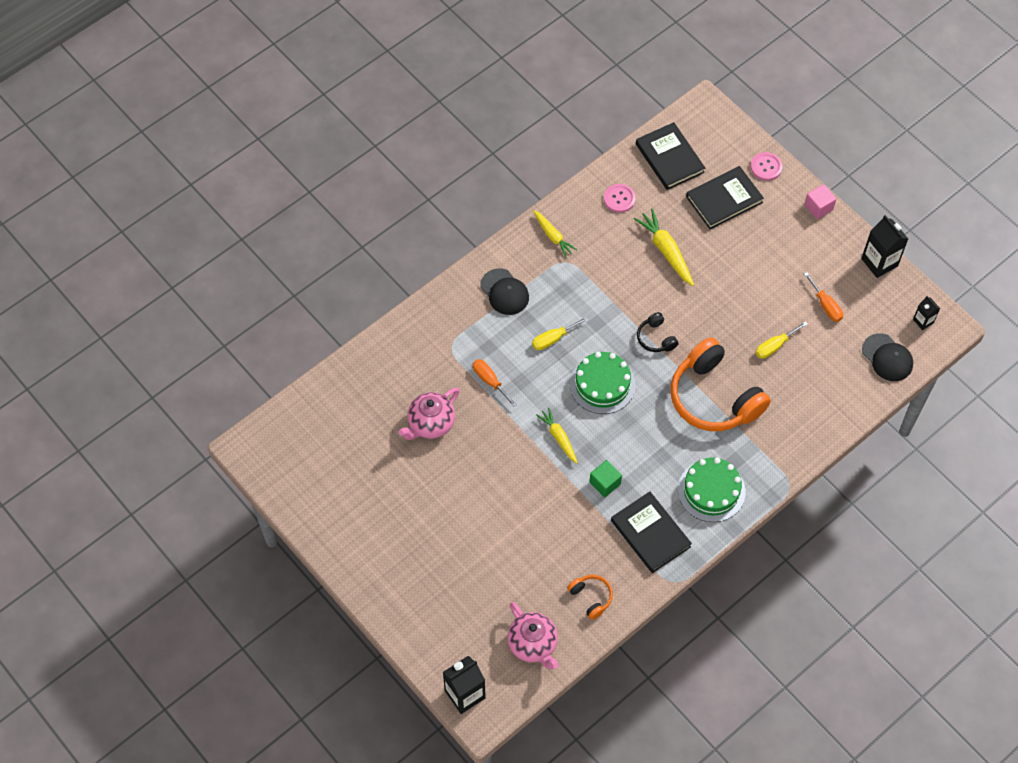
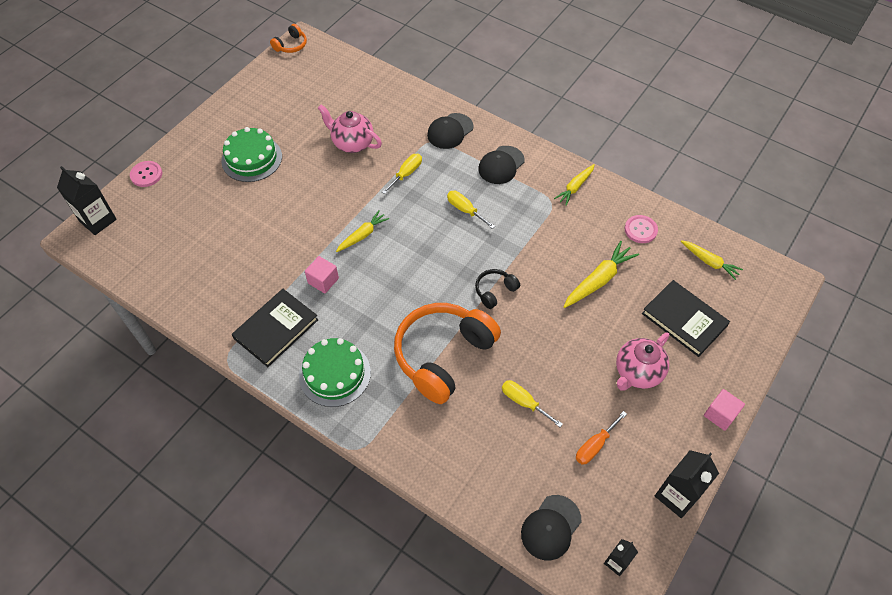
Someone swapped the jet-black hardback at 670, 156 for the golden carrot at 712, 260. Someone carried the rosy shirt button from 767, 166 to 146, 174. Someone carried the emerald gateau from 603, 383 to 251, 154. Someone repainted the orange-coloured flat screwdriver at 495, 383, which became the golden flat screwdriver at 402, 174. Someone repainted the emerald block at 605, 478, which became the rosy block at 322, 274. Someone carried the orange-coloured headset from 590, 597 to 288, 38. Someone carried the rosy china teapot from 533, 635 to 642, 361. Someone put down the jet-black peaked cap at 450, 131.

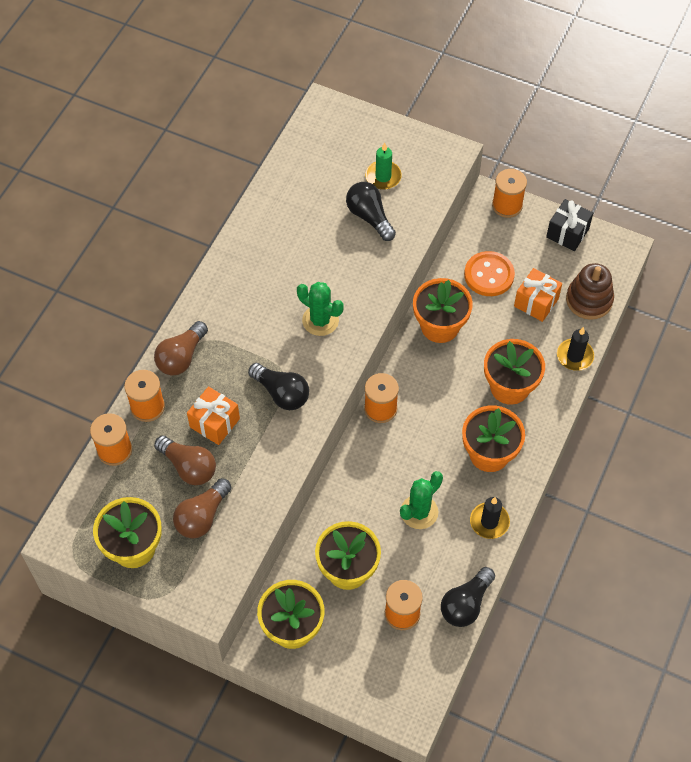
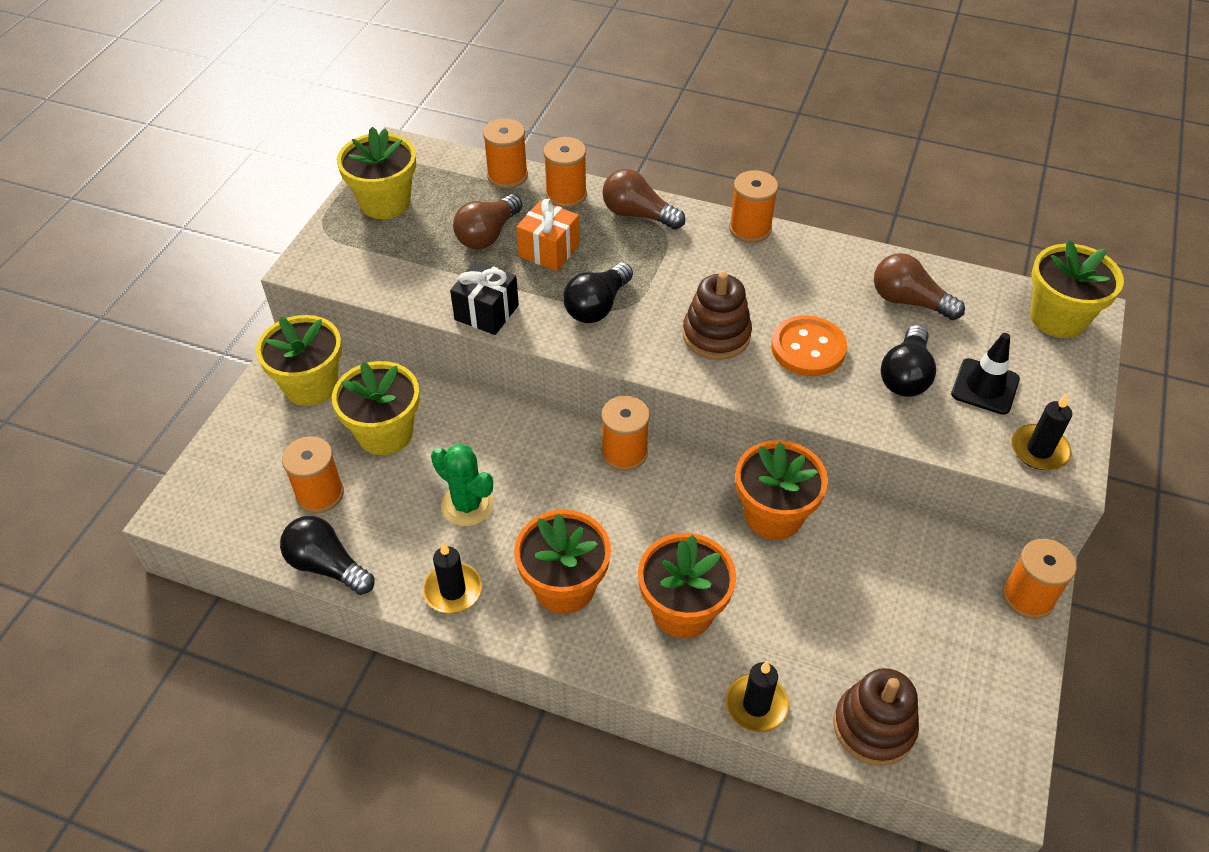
Someone swapped the emerald pillar candle at 383, 166 for the jet-black traffic cone at 985, 374. Someone rotated the jet-black lightbulb at 371, 211 by 150 degrees clockwise. Someone carried the jet-black wrapped gift from 569, 225 to 484, 298. Someone carried the orange-coloured shirt button from 489, 273 to 809, 345. Someone took away the orange-coloured wrapped gift at 538, 295. Someone swapped the emerald saguaro cactus at 320, 309 for the dark brown stacking rings at 717, 316. Someone carried the dark brown lightbulb from 202, 508 to 919, 286. Someone put down the orange-coloured bobbin at 753, 206. Someone put down the golden flower pot at 1077, 289. Someone put down the jet-black pillar candle at 1042, 431.

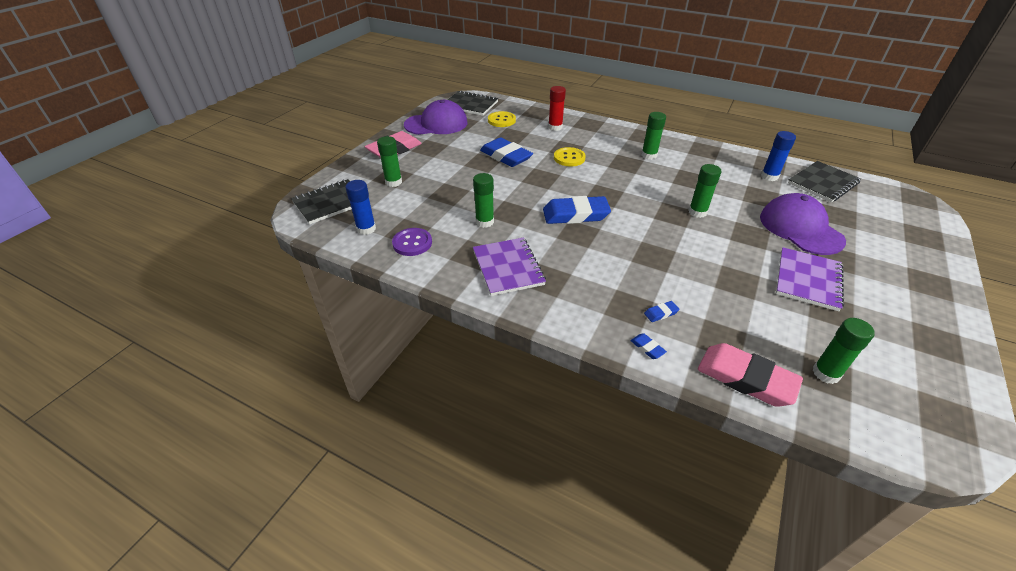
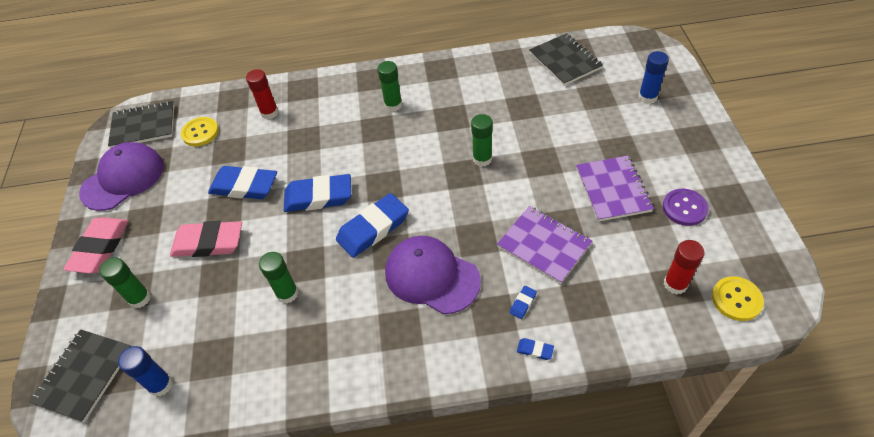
Someone carried the blue glue stick from 778, 156 to 653, 77. Someone carried the golden shirt button from 570, 156 to 738, 298. Someone rotated the jet-black notebook at 824, 181 by 45 degrees counterclockwise. Someone carried the violet peaked cap from 803, 224 to 433, 275. Someone carried the violet shirt button from 412, 242 to 686, 207. Someone carried the violet notebook from 509, 267 to 545, 245. Someone repainted the emerald glue stick at 843, 351, which became the red glue stick at 684, 267. Someone carried the rosy eraser from 750, 375 to 206, 239. Someone put down the blue eraser at 317, 193.

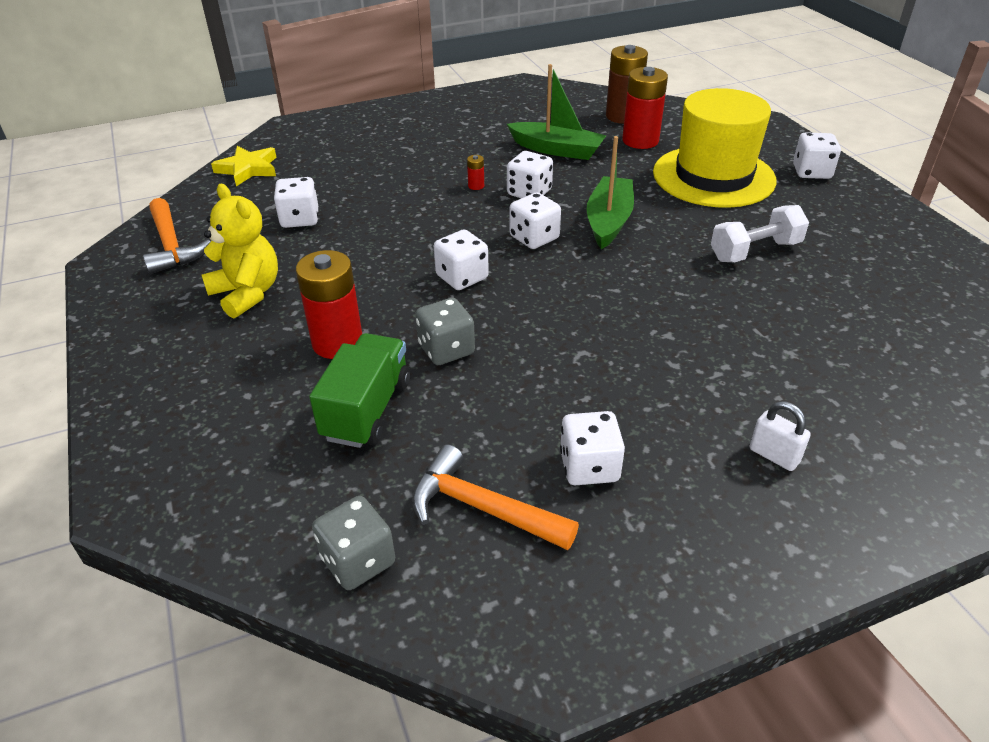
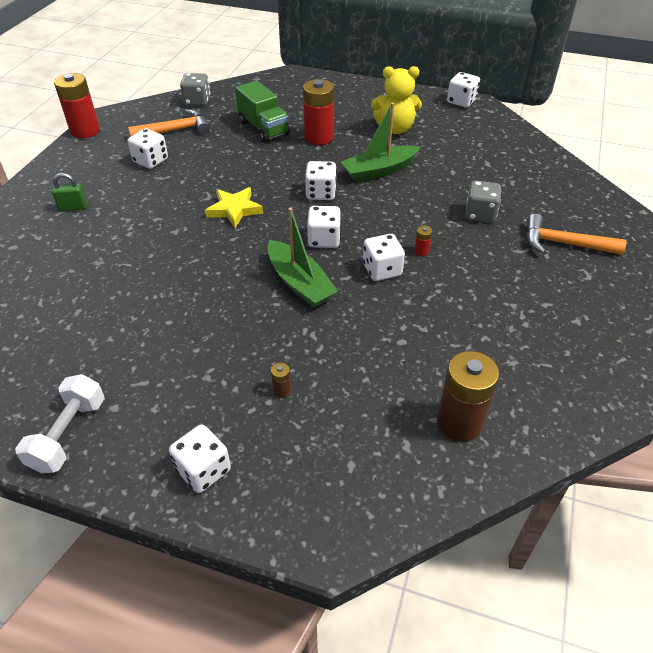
Someone carried the emerald sailboat from 556, 112 to 380, 142. Someone carried the red AA battery from 645, 108 to 77, 105. Someone swapped the golden tall hat at 714, 148 for the dark brown AA battery at 281, 380. Someone carried the golden five-pointed star from 244, 166 to 234, 207. Someone carried the snow-white game die from 296, 202 to 463, 89. Someone carried the orange-coloured carpenter's hammer from 176, 236 to 577, 234. Someone carried the snow-white hand weight from 760, 233 to 60, 423. Someone carried the grey game die from 445, 331 to 483, 202. Someone repainted the snow-white padlock at 780, 436, which became the emerald padlock at 69, 192.

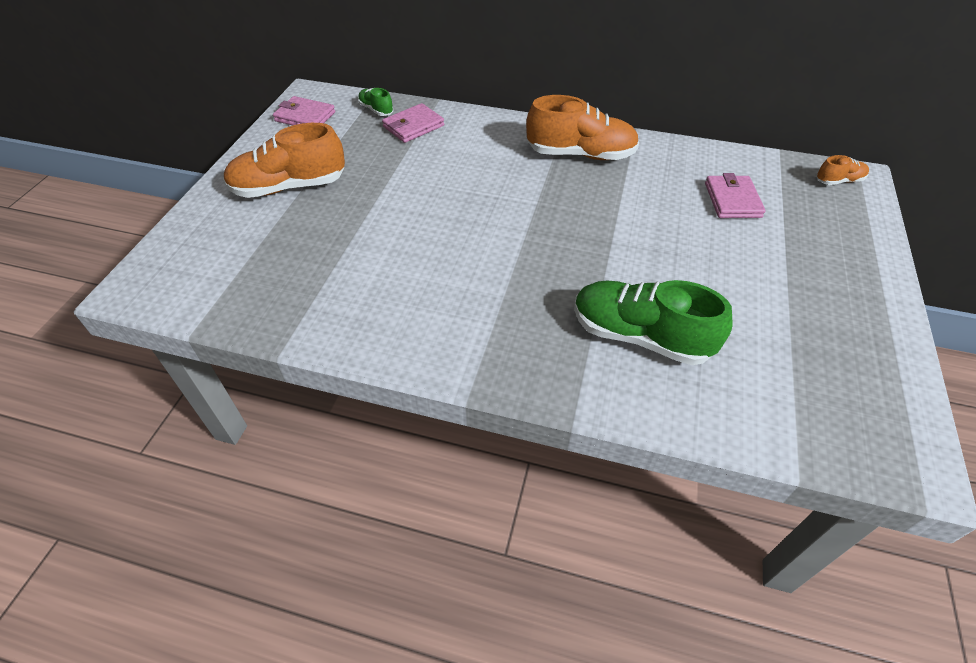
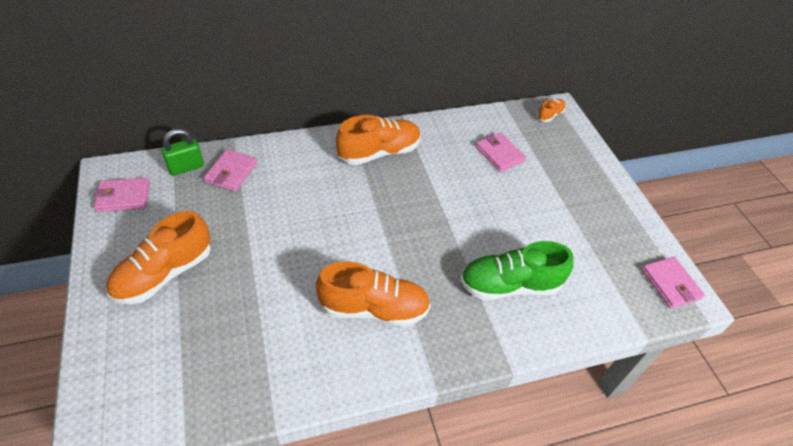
Someone swapped the emerald lace-up shoe at 375, 102 for the emerald padlock at 182, 152. Someone put down the rosy billfold at 673, 283. Someone put down the orange-coloured lace-up shoe at 373, 293.

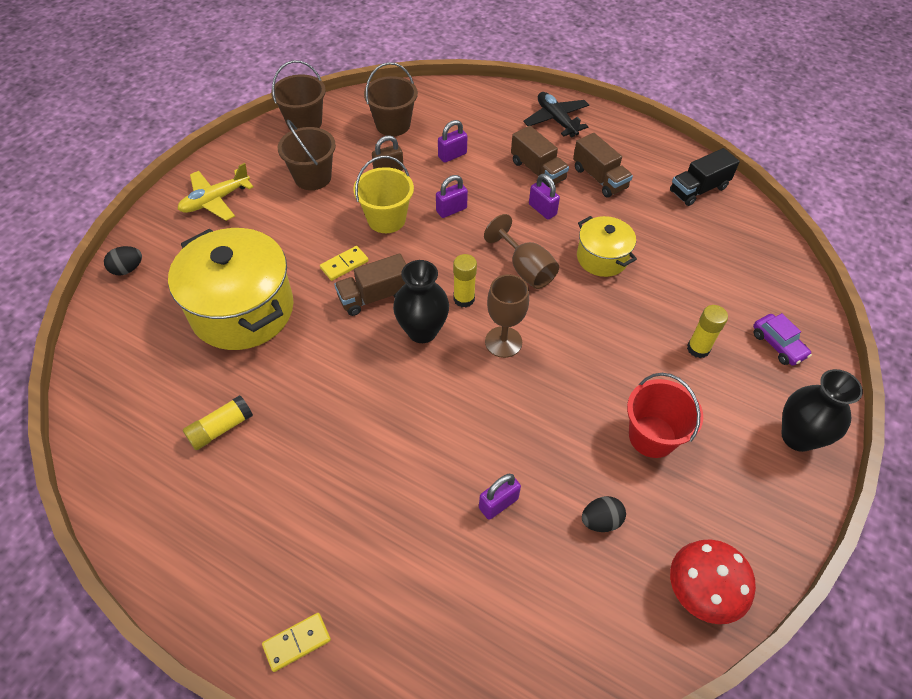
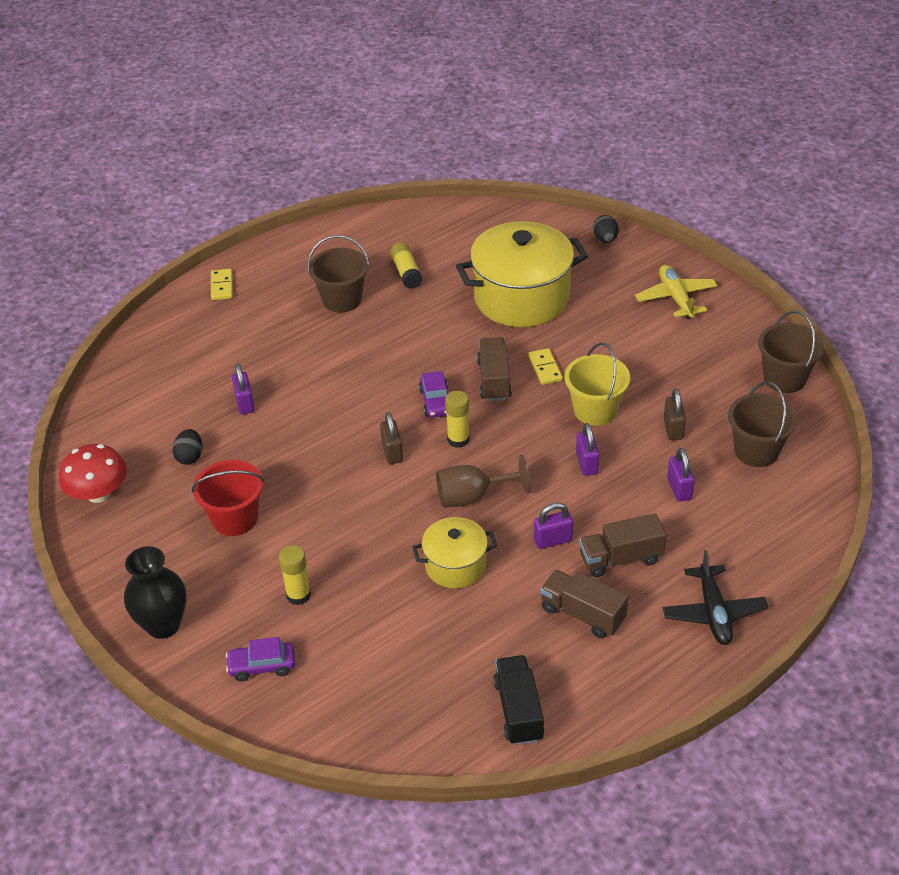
Someone rotated the jet-black toy plane at 556, 115 by 90 degrees clockwise. Someone carried the dark brown bucket from 307, 155 to 338, 274. Someone rotated the dark brown truck at 603, 165 by 45 degrees clockwise. Someone swapped the jet-black flower vase at 421, 301 for the violet car at 433, 394. Someone swapped the dark brown goblet at 507, 316 for the dark brown padlock at 391, 438.

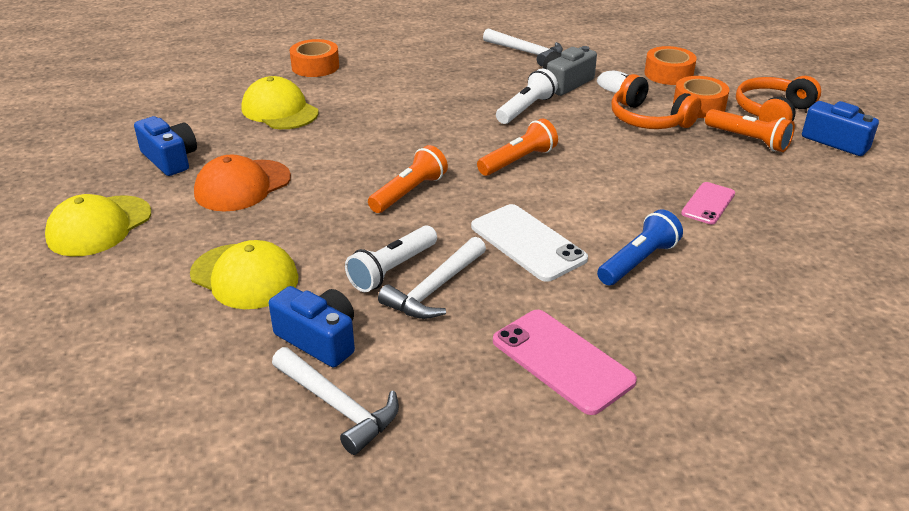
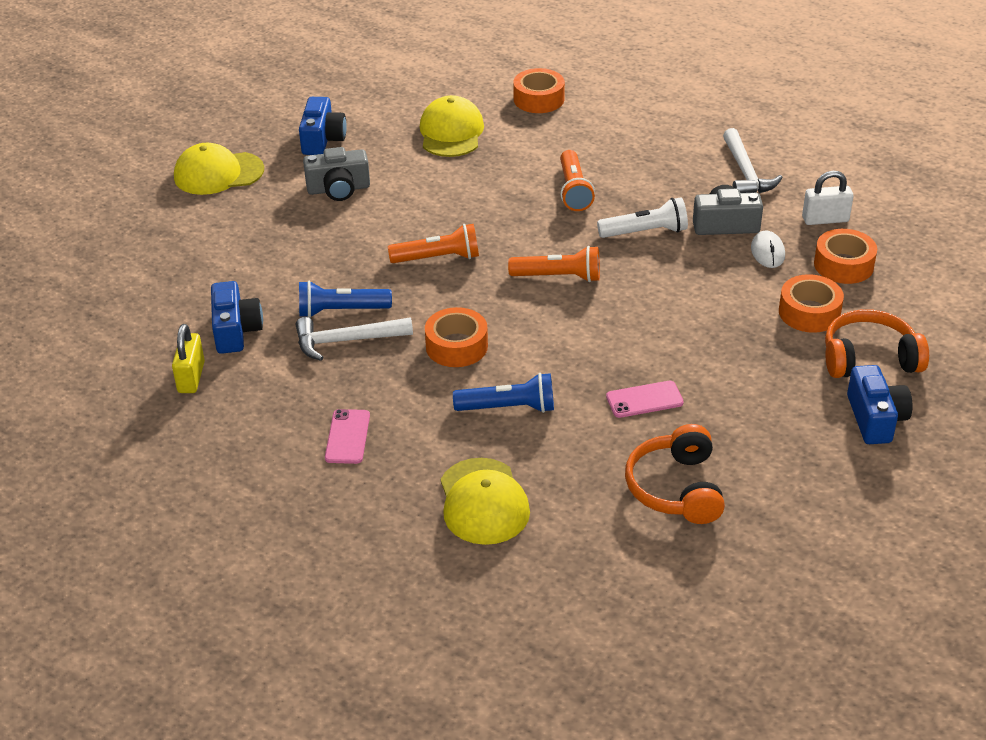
Someone carried the orange-coloured headset from 656, 101 to 675, 474. Someone carried the orange-coloured flashlight from 750, 130 to 577, 180. Someone swapped the orange-coloured peaked cap at 242, 183 for the grey camera at 336, 174. Someone swapped the snow-white mobile phone at 529, 243 for the orange-coloured roll of tape at 456, 337. Someone repainted the snow-white flashlight at 391, 258, which became the blue flashlight at 345, 299. Someone carried the golden peaked cap from 244, 274 to 485, 501. Someone scaled the rosy mobile phone at 565, 362 by 0.61. Someone swapped the snow-white carpenter's hammer at 335, 401 for the golden padlock at 188, 358. Someone put down the snow-white padlock at 828, 198.

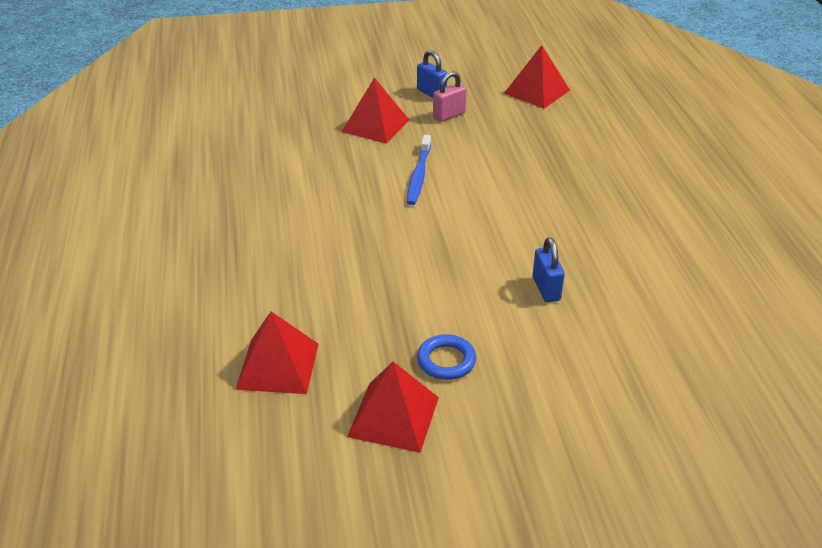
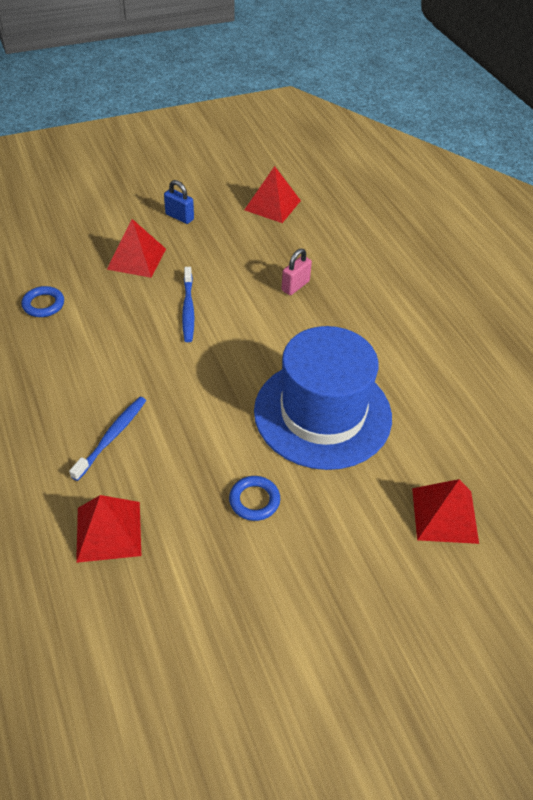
Someone carried the rosy padlock from 450, 96 to 296, 272. Someone swapped the blue padlock at 549, 269 for the blue tall hat at 323, 398. Someone carried the red pyramid shape from 393, 407 to 445, 511. Someone put down the blue ring at 42, 301. Someone put down the blue tooth brush at 107, 439.

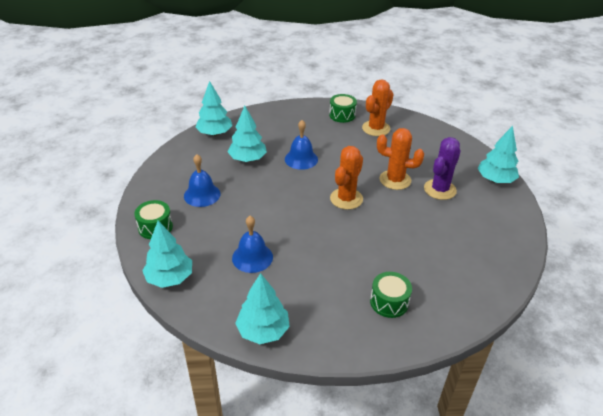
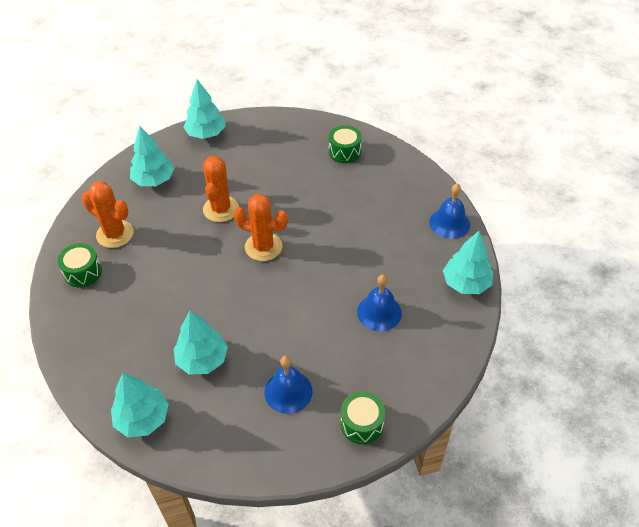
Someone carried the blue school bell from 301, 145 to 449, 211. Someone took away the violet saguaro cactus at 442, 168. Someone carried the teal fir tree from 167, 254 to 152, 156. Someone carried the emerald snare drum from 391, 295 to 345, 144.

